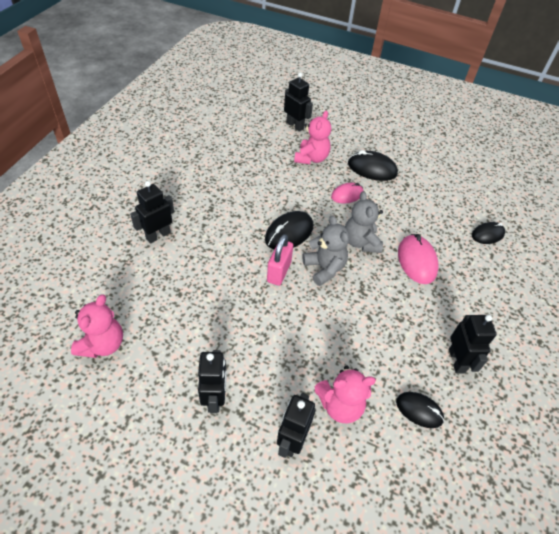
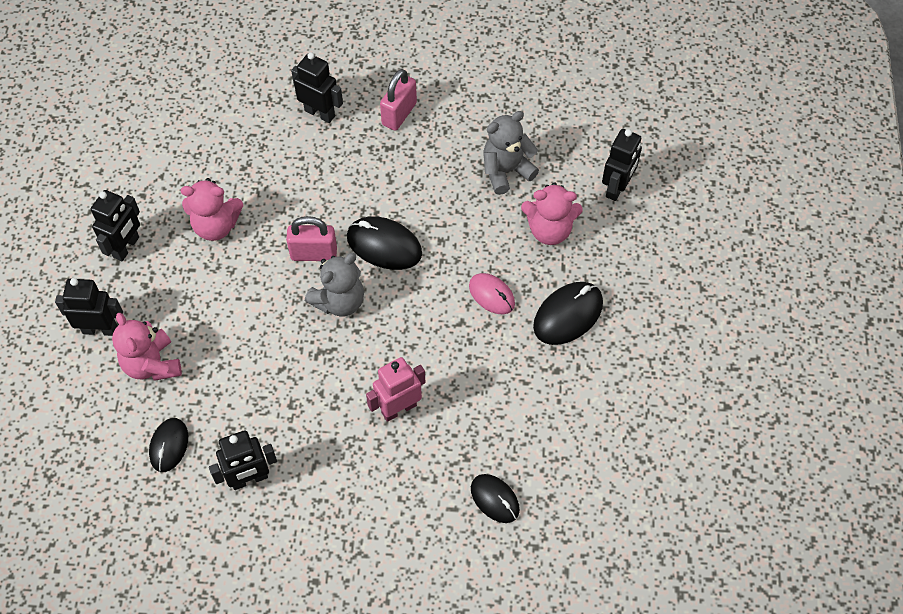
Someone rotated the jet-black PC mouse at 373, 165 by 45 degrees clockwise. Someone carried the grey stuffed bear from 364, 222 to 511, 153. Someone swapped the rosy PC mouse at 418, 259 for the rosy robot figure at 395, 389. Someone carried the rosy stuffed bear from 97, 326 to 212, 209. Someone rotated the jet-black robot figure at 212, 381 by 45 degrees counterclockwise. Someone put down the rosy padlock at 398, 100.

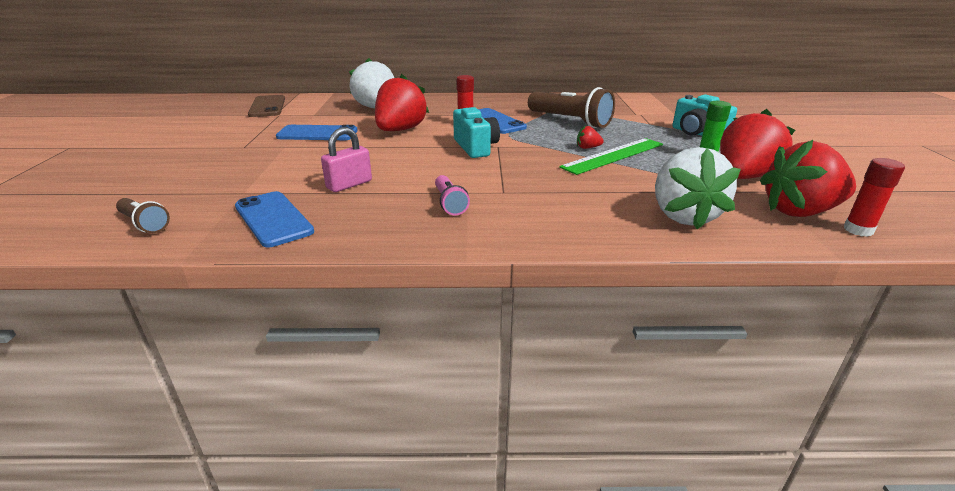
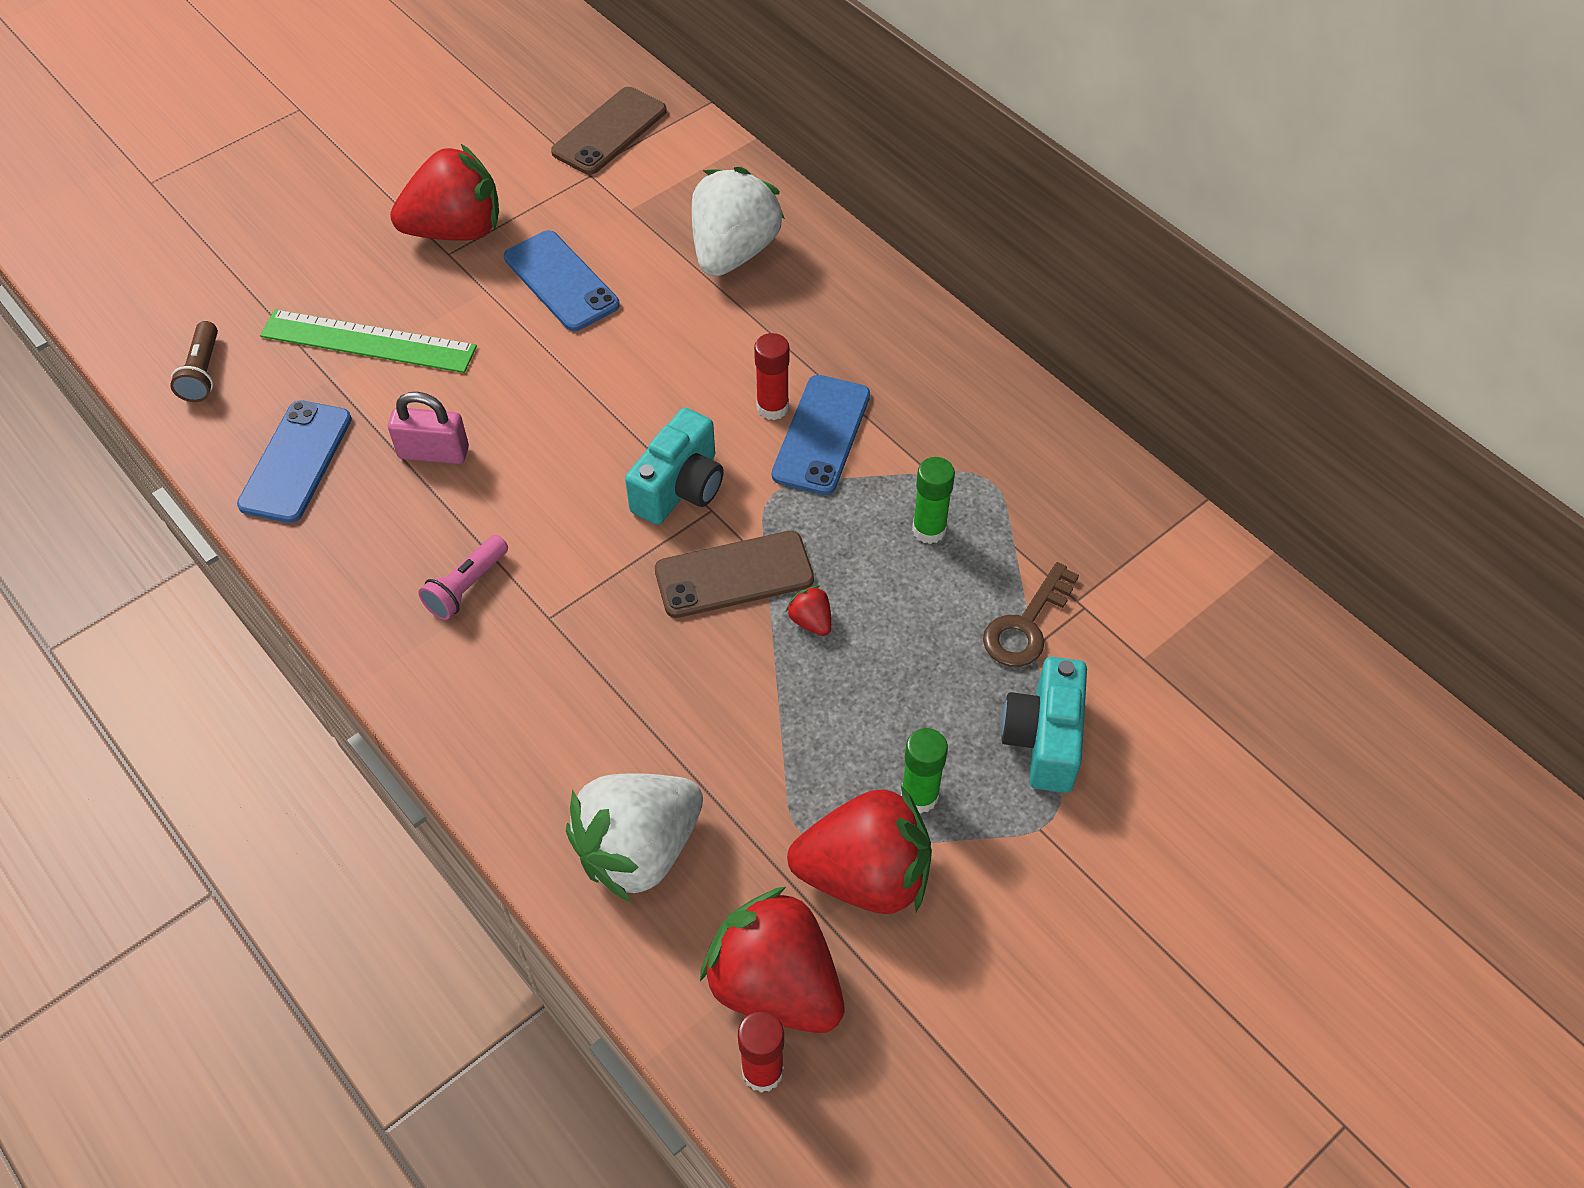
Someone carried the red strawberry from 402, 102 to 444, 192. Someone swapped the dark brown flashlight at 571, 107 for the emerald glue stick at 933, 500. Someone carried the emerald straightedge from 611, 156 to 368, 341. Someone put down the dark brown mobile phone at 734, 574. Someone put down the dark brown key at 1031, 614.

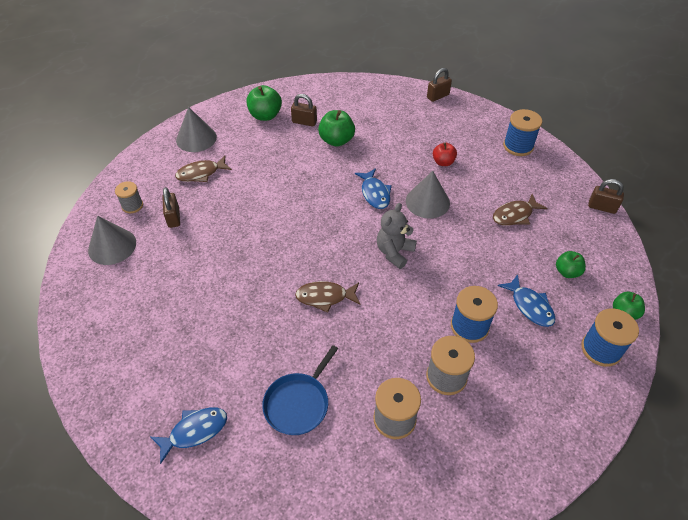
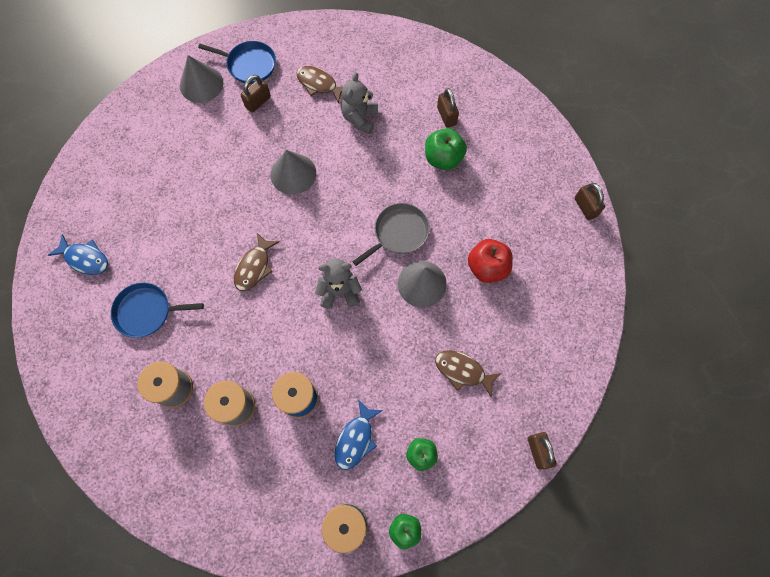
Someone rotated the dark brown padlock at 439, 85 by 45 degrees clockwise. Someone took away the emerald apple fruit at 264, 103. Someone carried the grey solid cone from 196, 129 to 293, 172. Someone took away the blue bobbin at 522, 132. Someone scaled the red apple fruit at 445, 154 by 1.56. Someone swapped the blue fish at 373, 188 for the grey pan at 391, 234. Someone swapped the grey bobbin at 129, 197 for the blue pan at 237, 62. Someone rotated the dark brown fish at 327, 297 by 120 degrees counterclockwise. Someone put down the grey stuffed bear at 359, 103.

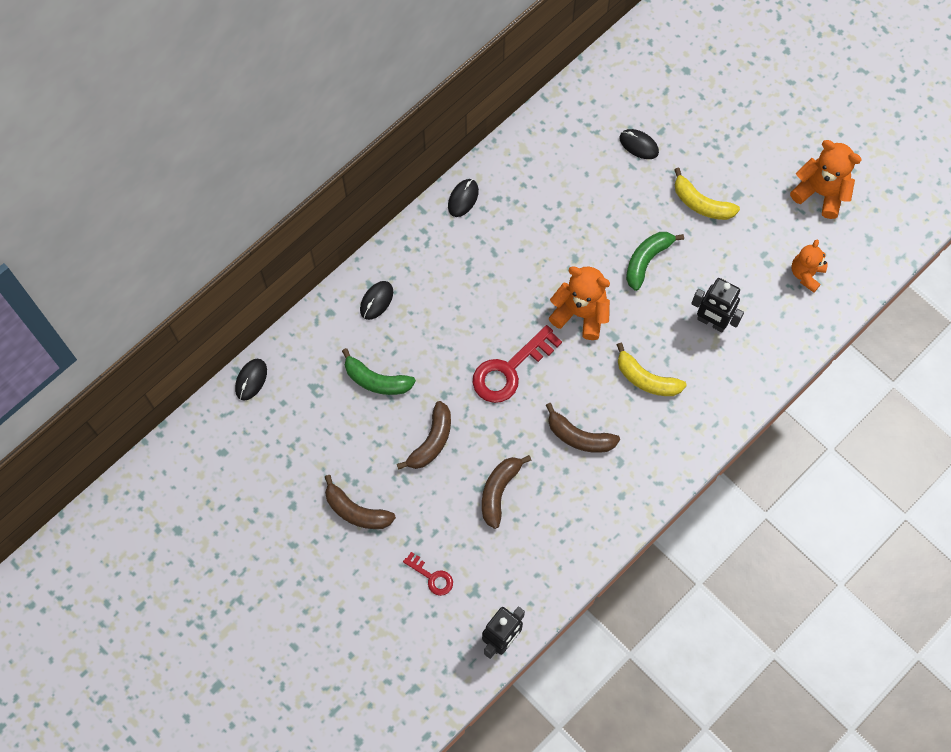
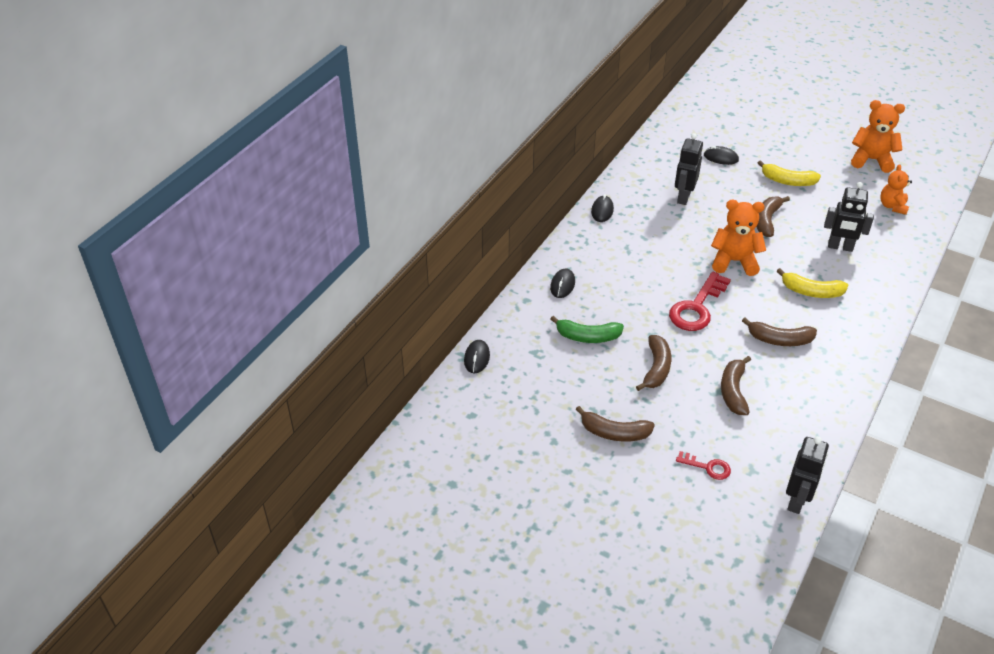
Someone repainted the emerald banana fruit at 655, 261, which became the dark brown banana fruit at 773, 216. Someone put down the jet-black robot figure at 689, 169.

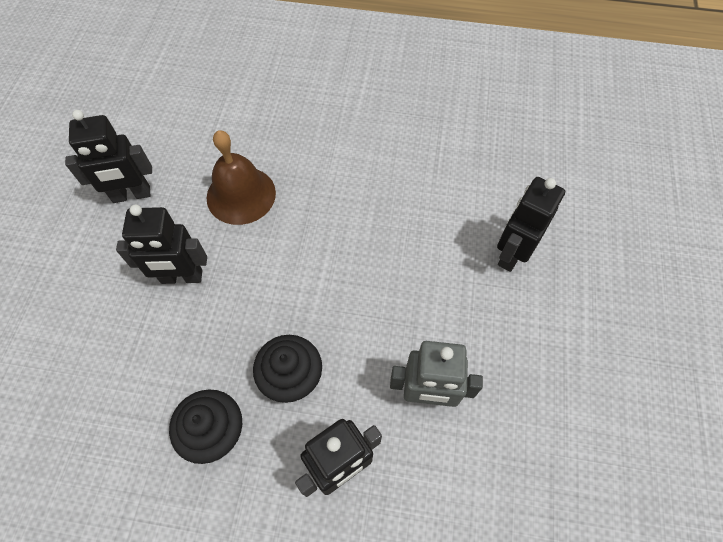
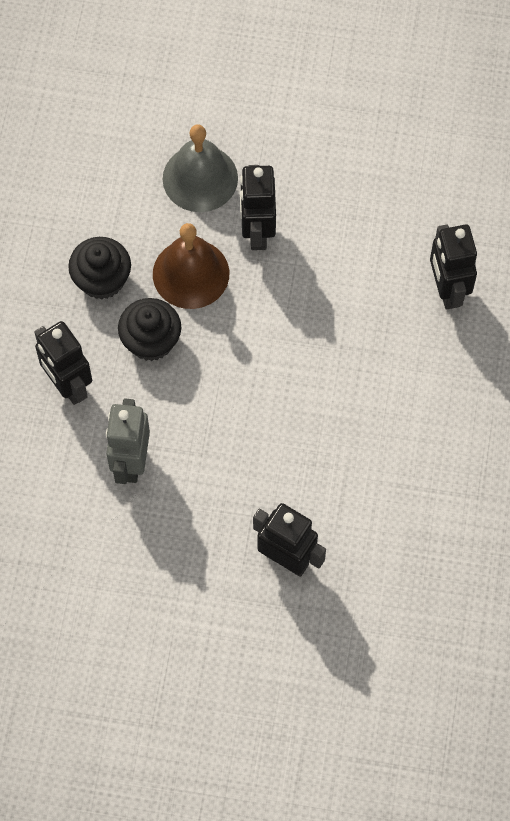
Someone carried the jet-black robot figure from 108, 156 to 453, 267. Someone carried the dark brown school bell from 241, 177 to 191, 266. Someone put down the grey school bell at 200, 168.

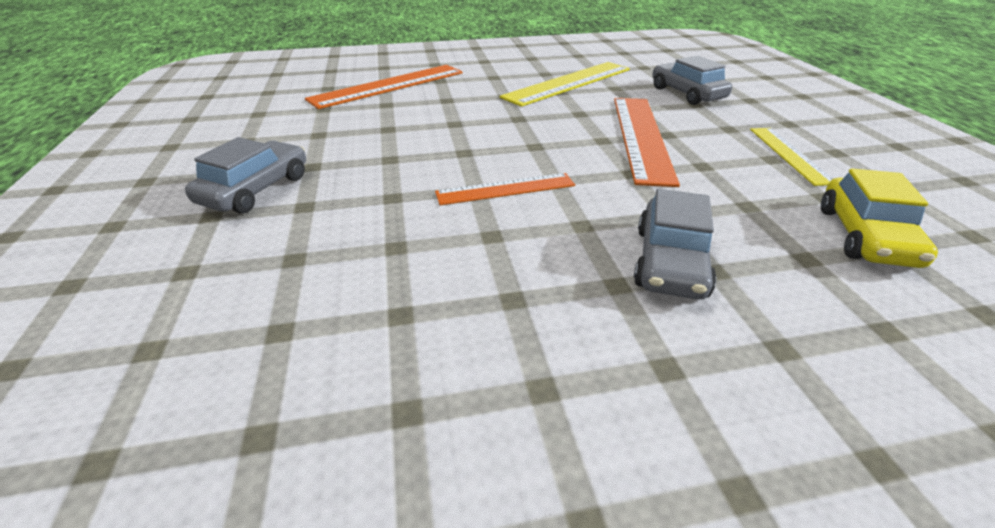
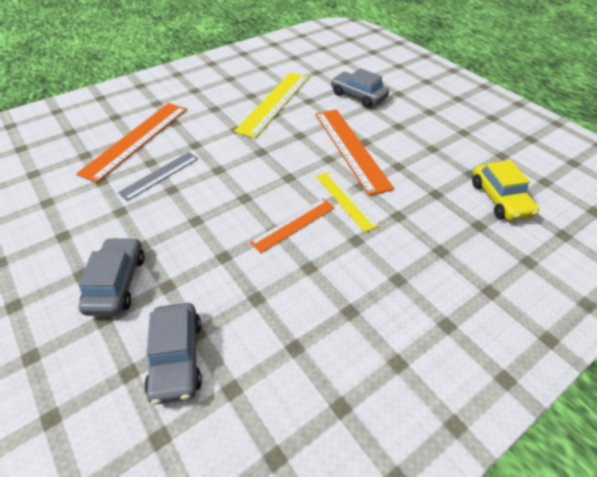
Someone carried the golden straightedge from 791, 157 to 347, 202. Someone carried the grey car from 675, 244 to 173, 353. Someone put down the grey straightedge at 158, 176.

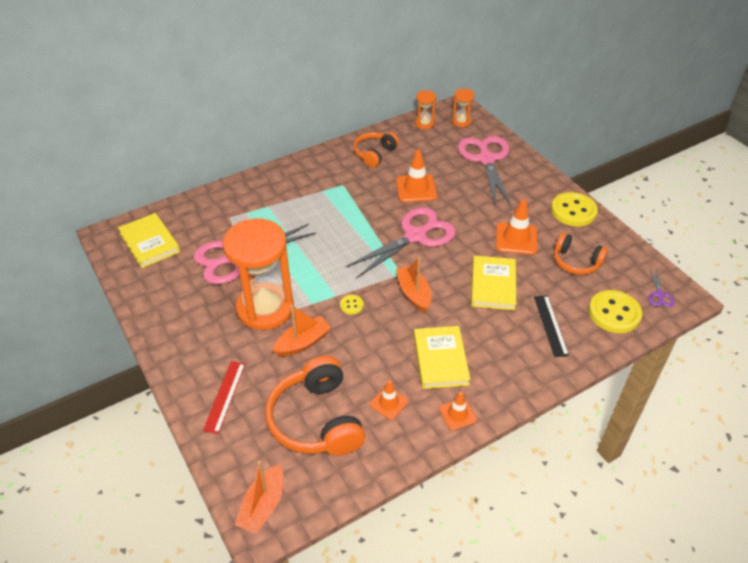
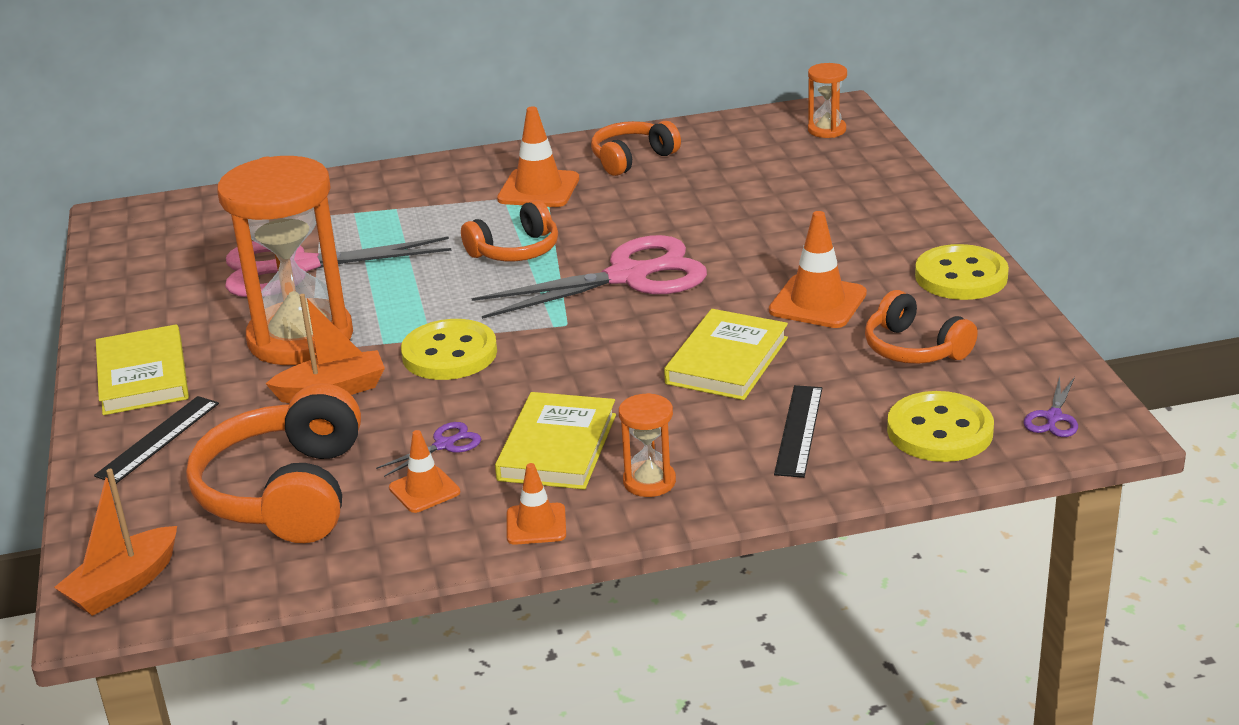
Someone carried the orange-coloured hourglass from 425, 109 to 647, 445. Someone took away the rosy scissors at 484, 171. Someone carried the orange-coloured traffic cone from 416, 176 to 538, 156. Someone carried the golden hardback from 149, 240 to 142, 369. Someone took away the orange-coloured sailboat at 413, 285. Someone scaled the golden shirt button at 352, 305 by 2.13. Someone repainted the red straightedge at 224, 397, which became the jet-black straightedge at 156, 440. Someone put down the orange-coloured headset at 509, 230. Someone put down the violet scissors at 428, 449.

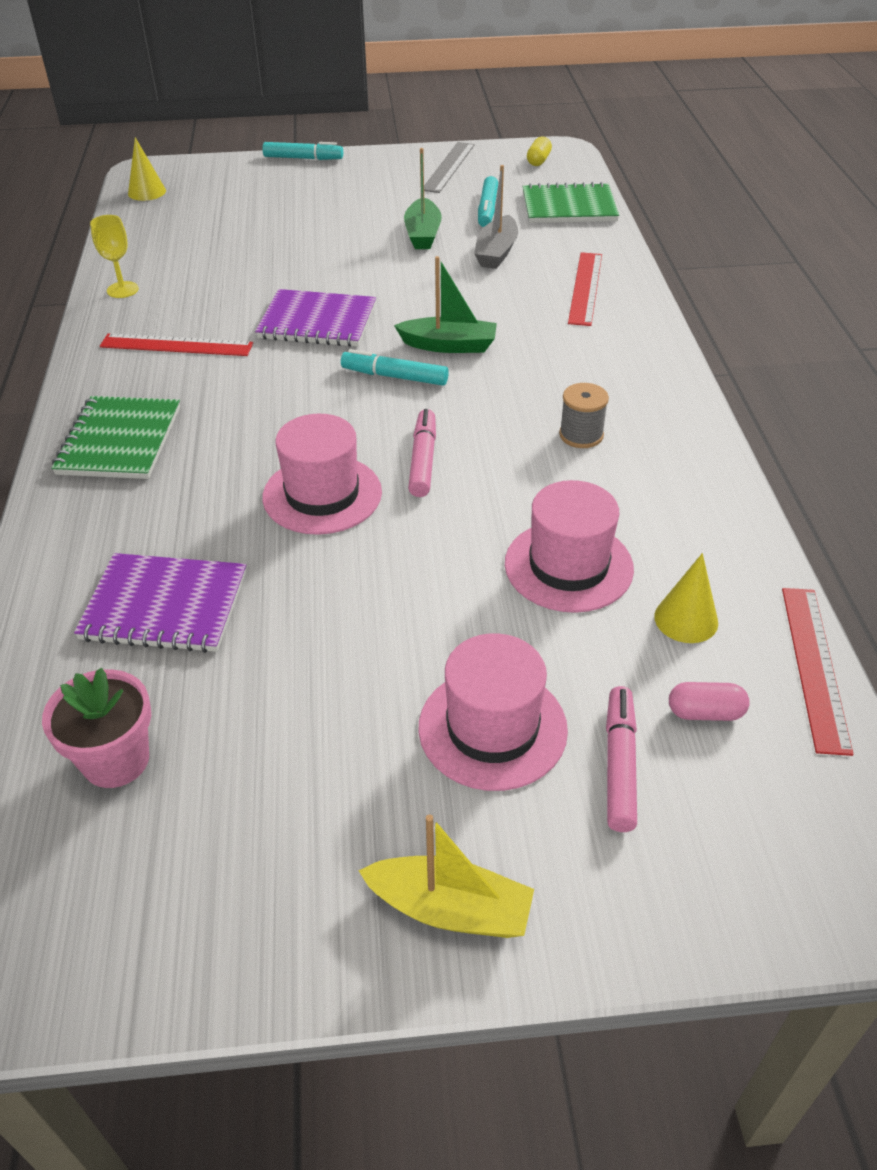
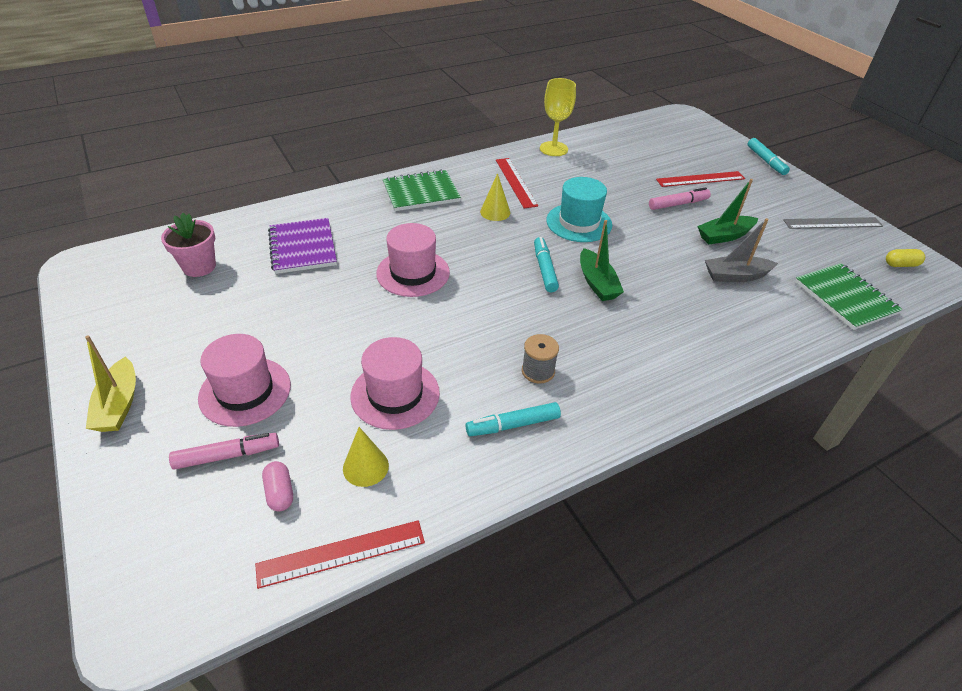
Someone carried the golden solid cone from 147, 169 to 495, 197. Someone carried the teal marker from 488, 201 to 513, 419. Someone scaled the golden goblet at 114, 256 by 1.50. Someone carried the red straightedge from 585, 289 to 700, 179. Someone swapped the violet notebook at 315, 318 for the teal tall hat at 579, 209. Someone carried the rosy marker from 422, 453 to 680, 198.

